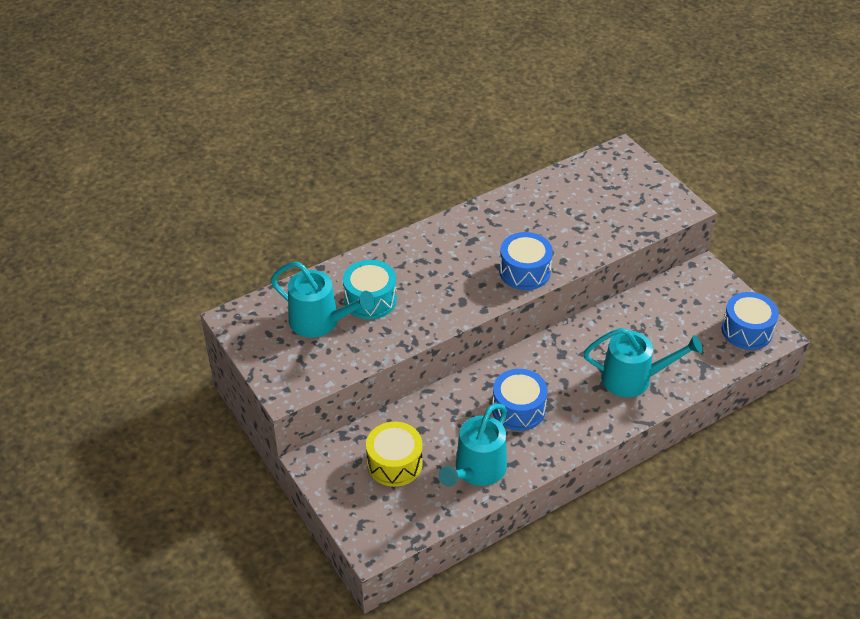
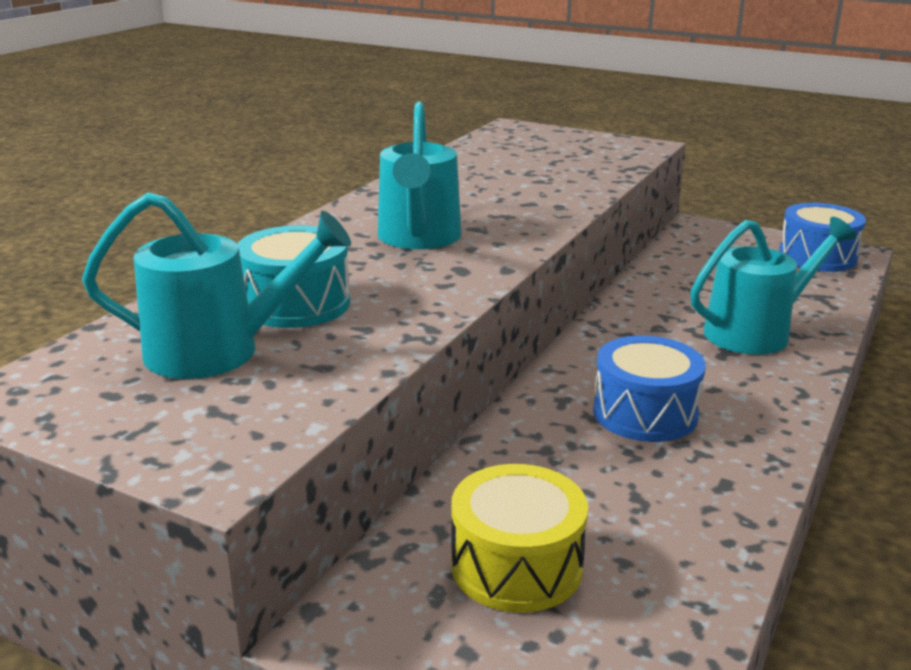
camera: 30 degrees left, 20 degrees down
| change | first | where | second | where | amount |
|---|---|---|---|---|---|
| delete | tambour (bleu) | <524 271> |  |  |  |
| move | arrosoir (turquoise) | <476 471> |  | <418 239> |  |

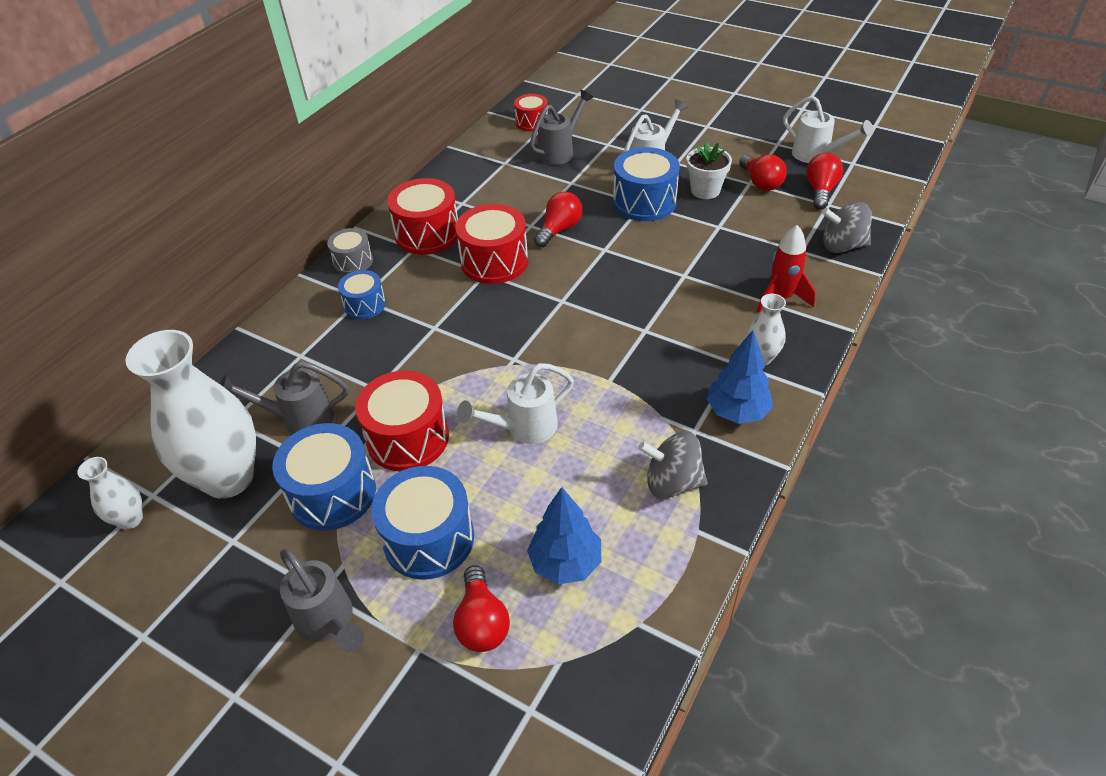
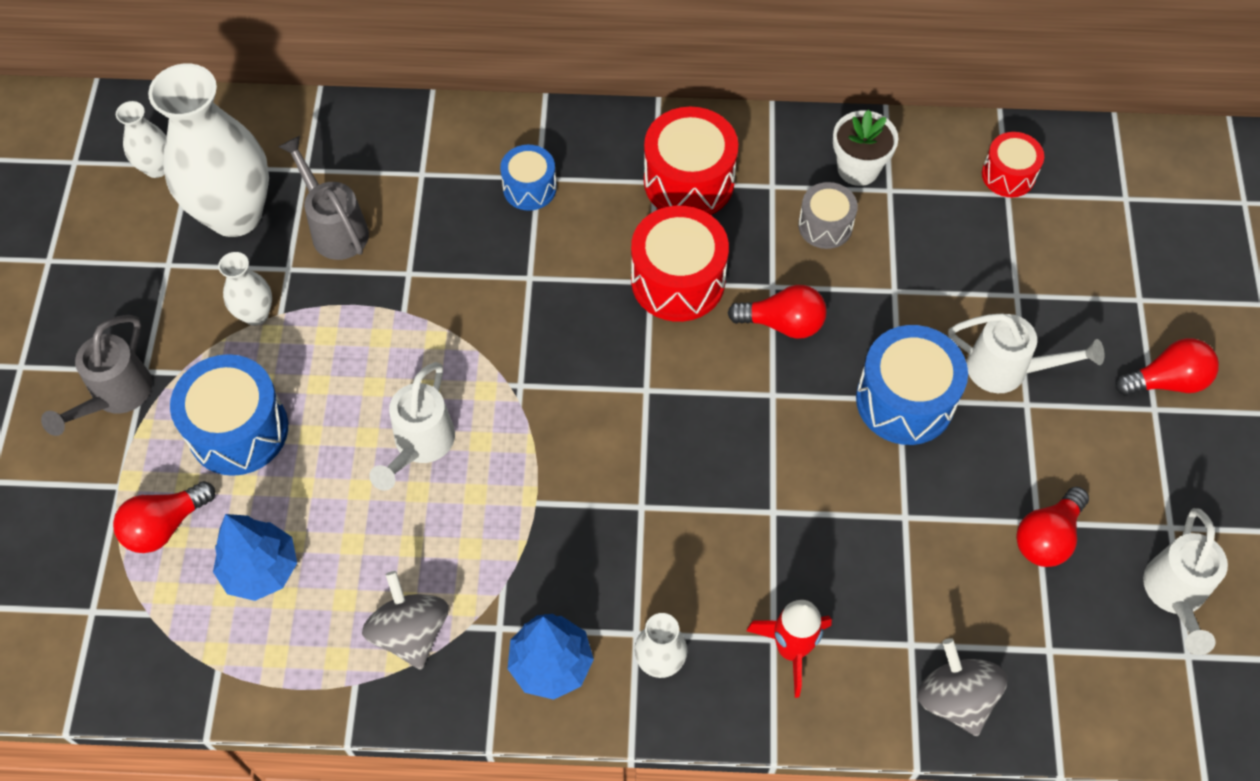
camera: 60 degrees right, 15 degrees up
| change | first | where | second | where | amount |
|---|---|---|---|---|---|
| delete | arrosoir (gris) | <560 151> |  |  |  |
| move | pot de fleurs (blanc) | <705 190> |  | <858 168> |  |
| move | ampoule (rouge) | <820 191> |  | <1166 381> |  |
| move | tambour (gris) | <353 261> |  | <825 226> |  |
| rotate | arrosoir (blanc) | <523 428> |  | <420 446> | 105 degrees counterclockwise |
| delete | tambour (rouge) | <408 438> |  |  |  |
| replace | tambour (bleu) | <332 493> | vase (blanc) | <256 314> |  |

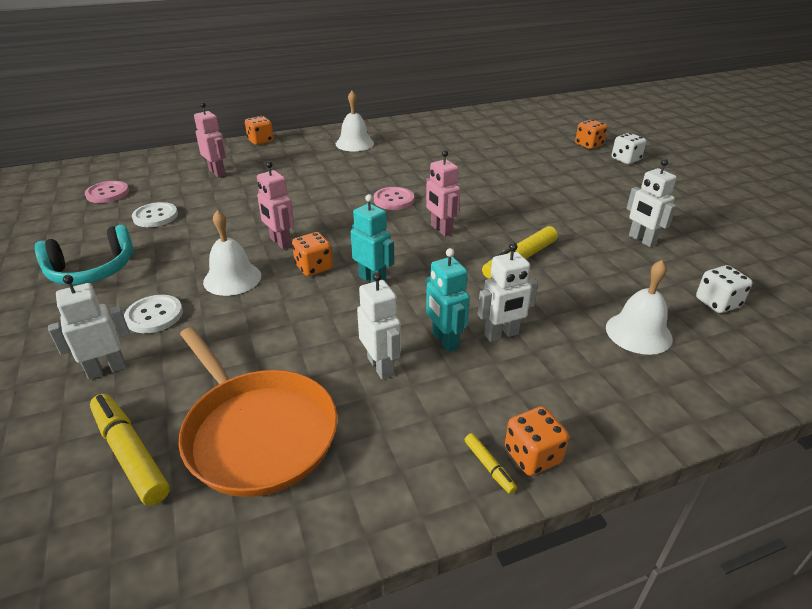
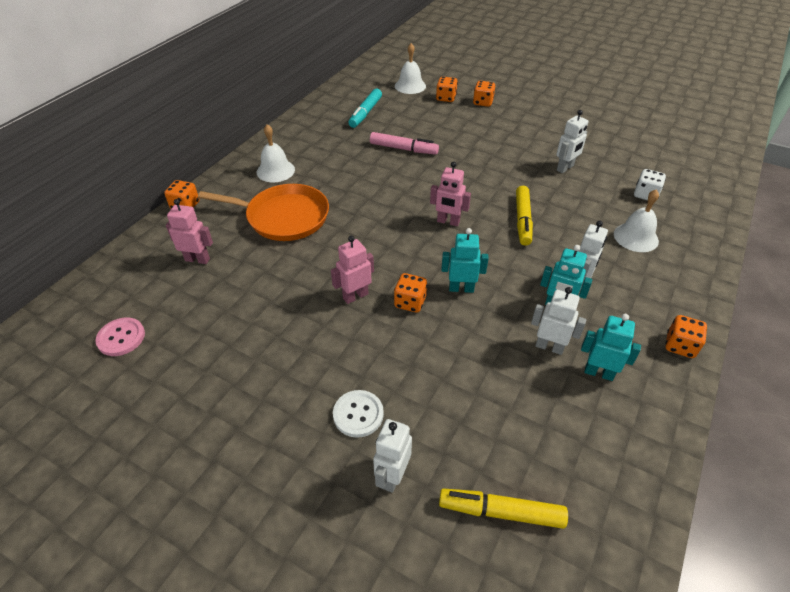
camera: 40 degrees left, 10 degrees up
| change | first | where | second | where | amount |
|---|---|---|---|---|---|
| recolor | dé (blanc) | <625 159> | dé (orange) | <483 102> |  |
| rotate | robot (blanc) | <641 240> |  | <565 168> | 60 degrees counterclockwise |
| rotate | robot (rose) | <280 242> |  | <355 296> | 135 degrees clockwise |
| delete | bouton (rose) | <393 200> |  |  |  |
| delete | bouton (blanc) | <155 216> |  |  |  |
| move | cloche (blanc) | <232 278> |  | <410 86> |  |
| delete | casque audio (turquoise) | <92 270> |  |  |  |
| move | poêle (orange) | <257 432> |  | <283 217> |  |
| delete | feutre (jaune) | <489 467> |  |  |  |
| insert |  |  | feutre (turquoise) | <365 113> |  |
| insert |  |  | feutre (rose) | <403 149> |  |
| insert |  |  | robot (turquoise) | <599 372> |  |

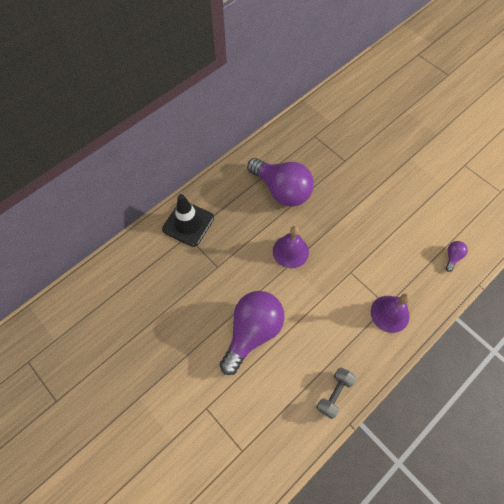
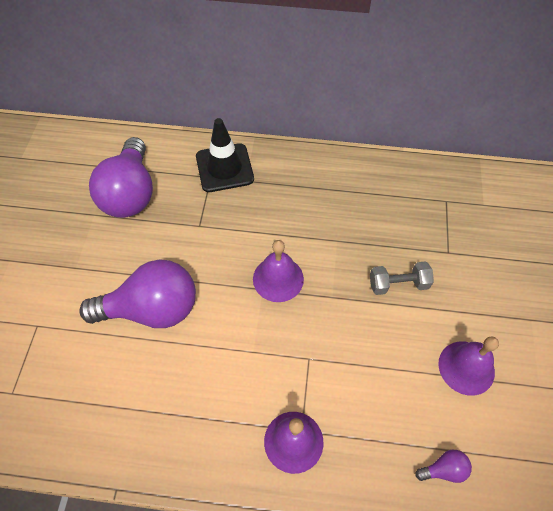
camera: 50 degrees right, 5 degrees down
| change | first | where | second | where | amount |
|---|---|---|---|---|---|
| move | ampoule (violet) | <282 190> |  | <130 193> |  |
| move | haltère (gris) | <334 394> |  | <398 284> |  |
| insert |  |  | cloche (violet) | <466 367> |  |

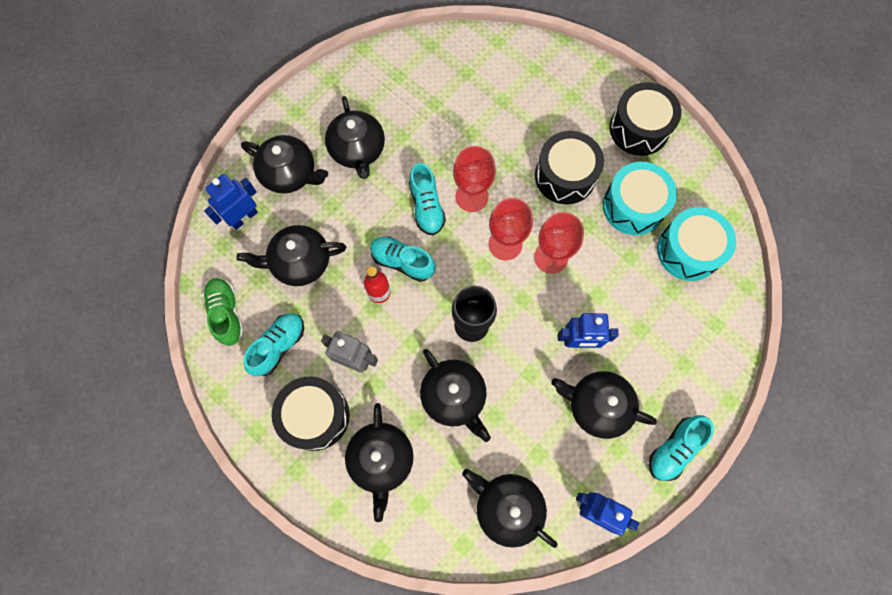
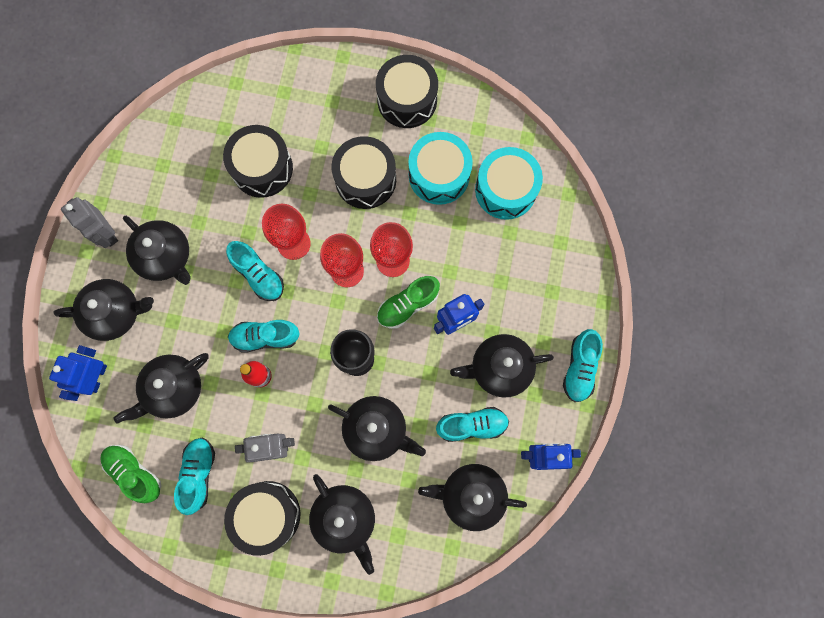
camera: 30 degrees left, 5 degrees up
| change | first | where | second | where | amount |
|---|---|---|---|---|---|
| insert |  |  | tambour (noir) | <262 168> |  |
| insert |  |  | robot (gris) | <106 233> |  |
| insert |  |  | chaussure (vert) | <407 305> |  |
| insert |  |  | chaussure (turquoise) | <472 425> |  |

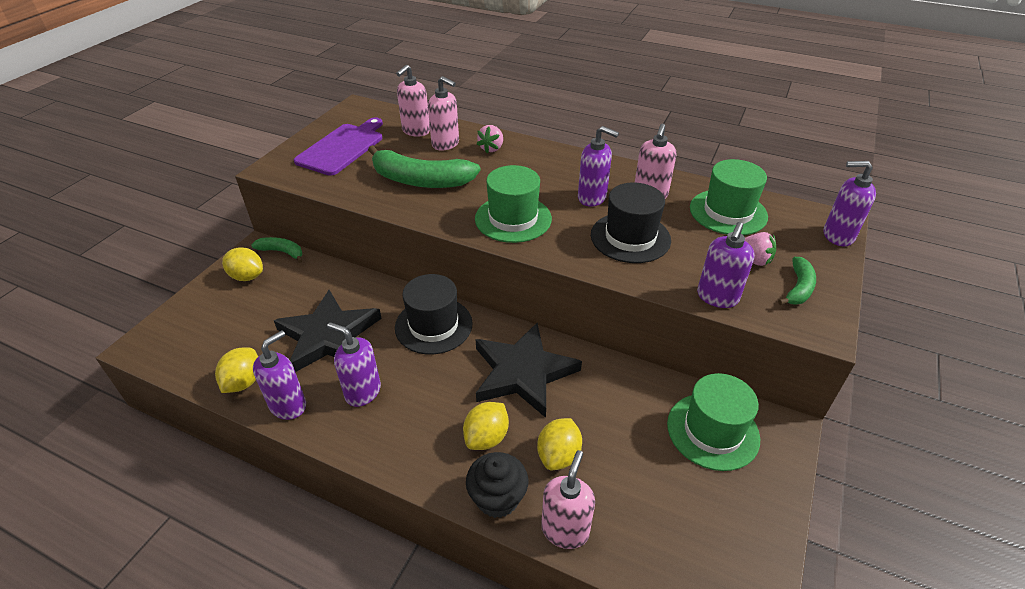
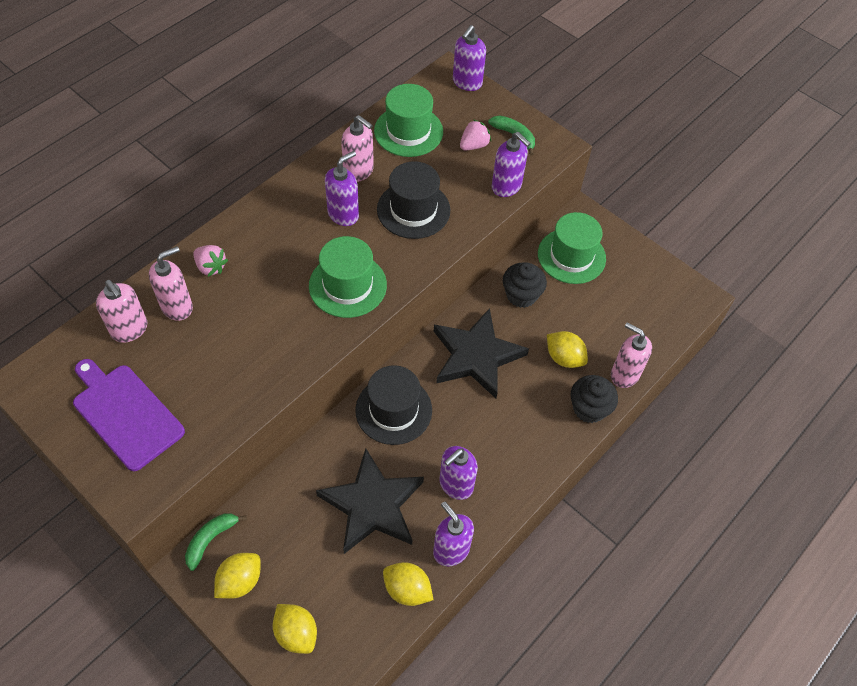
camera: 75 degrees left, 15 degrees up
| change | first | where | second | where | amount |
|---|---|---|---|---|---|
| delete | banane (vert) | <420 180> |  |  |  |
| move | citron (jaune) | <486 437> |  | <296 633> |  |
| insert |  |  | muffin (noir) | <521 295> |  |

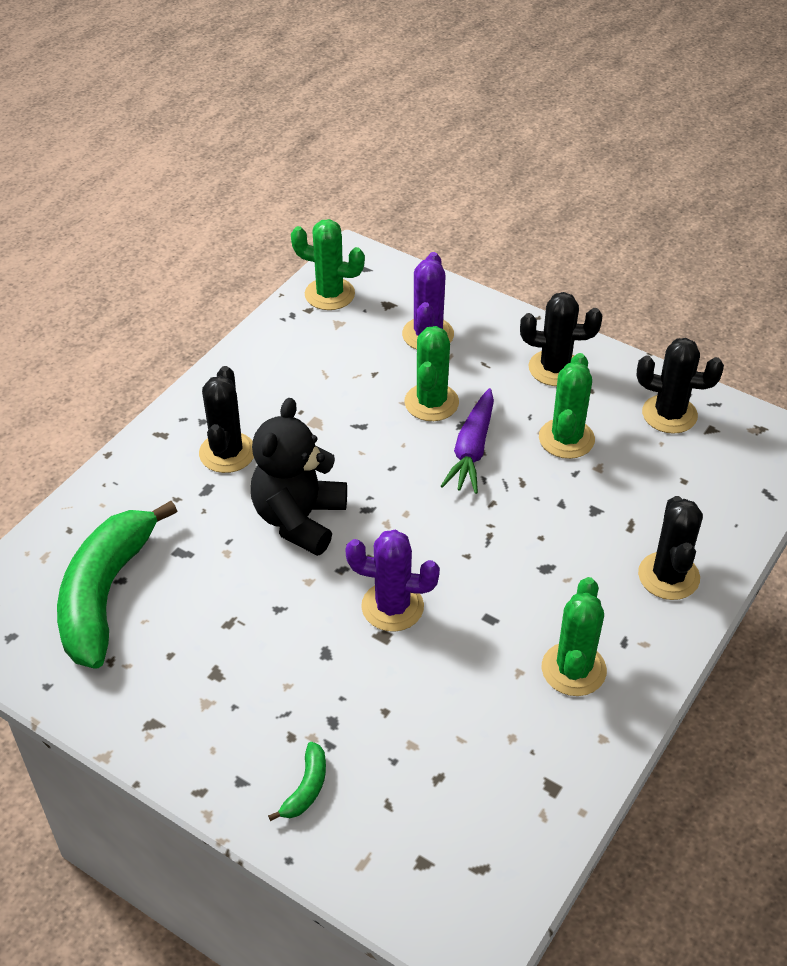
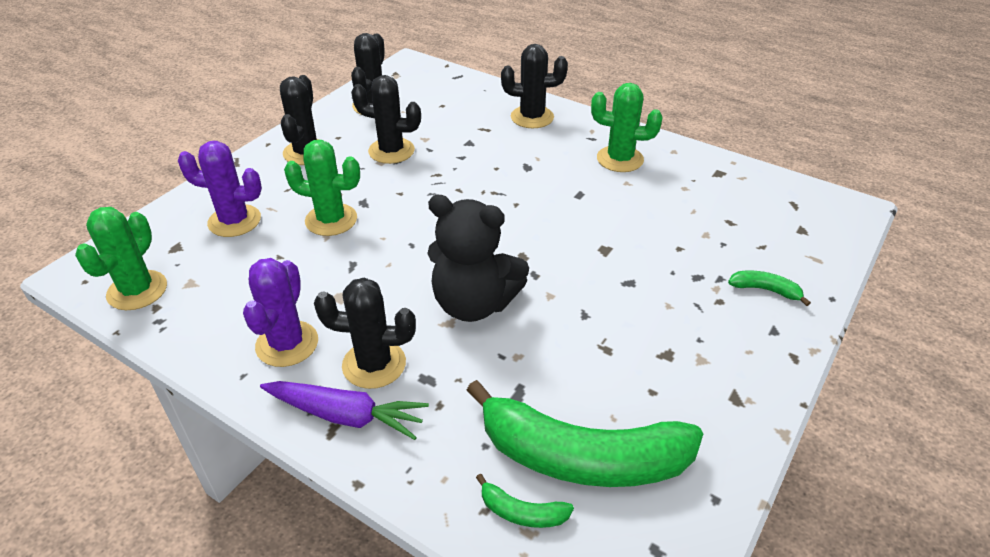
camera: 90 degrees left, 5 degrees down
| change | first | where | second | where | amount |
|---|---|---|---|---|---|
| recolor | cactus (vert) | <566 439> | cactus (noir) | <391 151> |  |
| move | carotte (violet) | <472 450> |  | <346 415> |  |
| move | cactus (violet) | <392 607> |  | <287 344> |  |
| insert |  |  | banane (vert) | <522 512> |  |

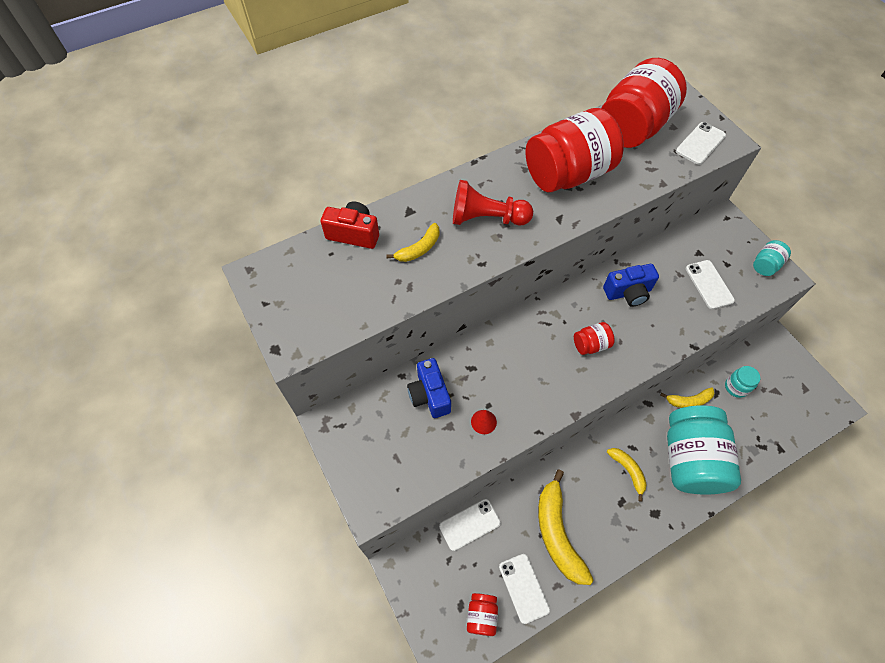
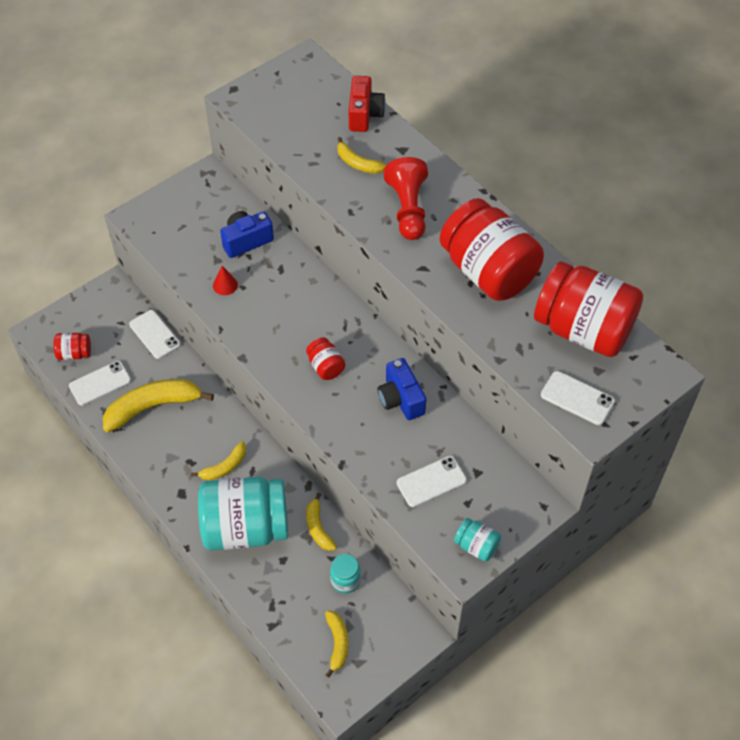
camera: 80 degrees right, 5 degrees down
| change | first | where | second | where | amount |
|---|---|---|---|---|---|
| insert |  |  | banane (jaune) | <337 643> |  |

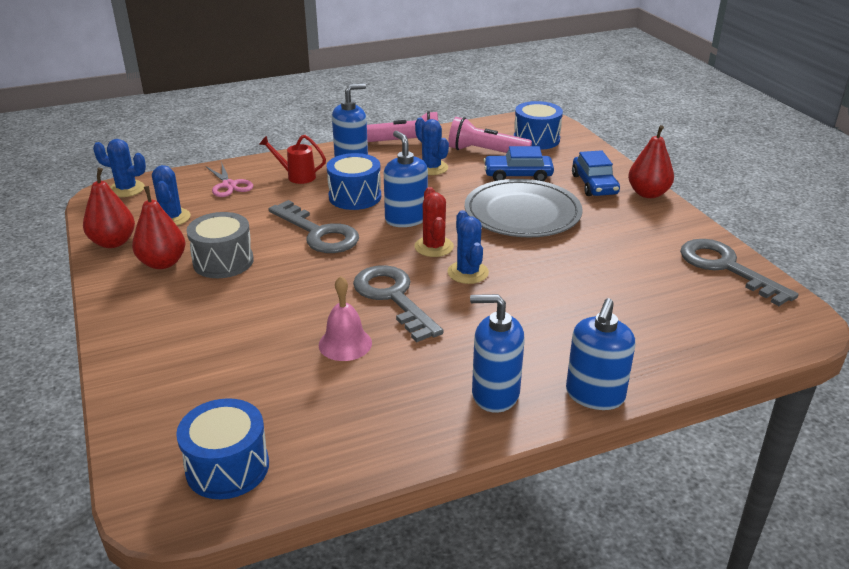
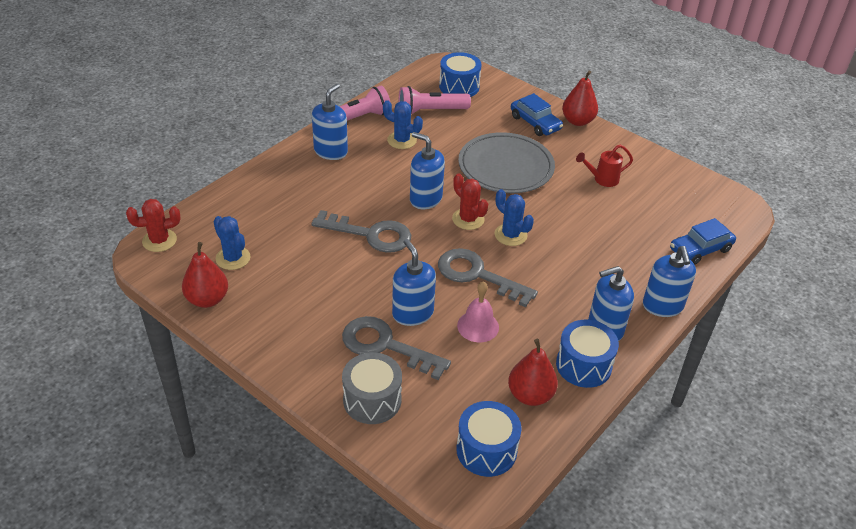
camera: 30 degrees left, 10 degrees up
| change | first | where | second | where | amount |
|---|---|---|---|---|---|
| move | arrosoir (rouge) | <296 176> |  | <602 179> |  |
| recolor | cactus (bleu) | <126 189> | cactus (rouge) | <159 240> |  |
| move | voiture (bleu) | <518 175> |  | <700 249> |  |
| move | tambour (bleu) | <355 197> |  | <583 365> |  |
| delete | ciseaux (rose) | <229 185> |  |  |  |
| move | poire (rouge) | <163 263> |  | <530 395> |  |
| move | tambour (gris) | <223 261> |  | <372 400> |  |
| move | clé (gris) | <725 267> |  | <385 346> |  |
| insert |  |  | distributeur de savon (bleu) | <412 313> |  |

